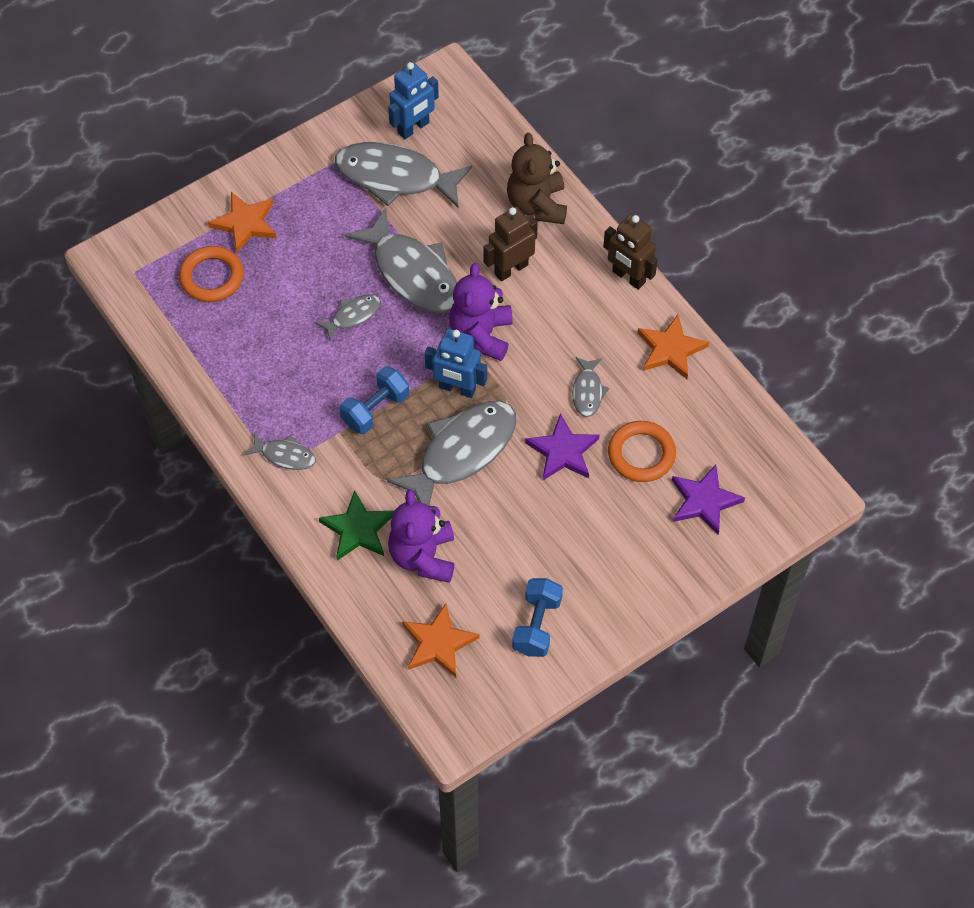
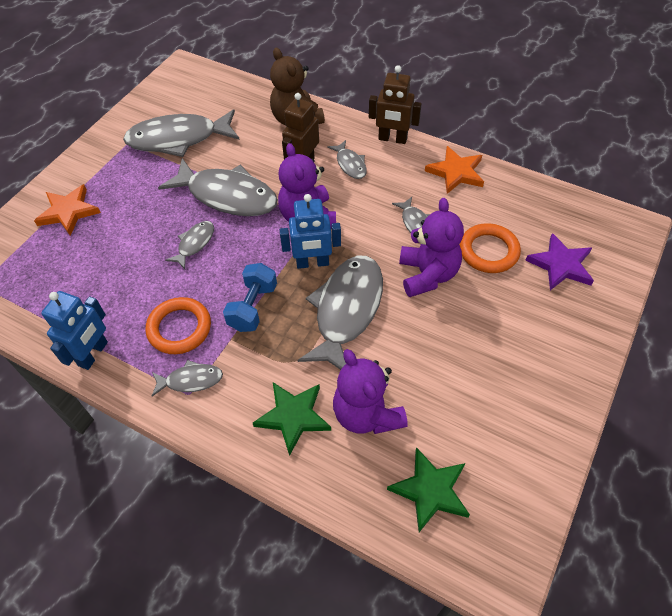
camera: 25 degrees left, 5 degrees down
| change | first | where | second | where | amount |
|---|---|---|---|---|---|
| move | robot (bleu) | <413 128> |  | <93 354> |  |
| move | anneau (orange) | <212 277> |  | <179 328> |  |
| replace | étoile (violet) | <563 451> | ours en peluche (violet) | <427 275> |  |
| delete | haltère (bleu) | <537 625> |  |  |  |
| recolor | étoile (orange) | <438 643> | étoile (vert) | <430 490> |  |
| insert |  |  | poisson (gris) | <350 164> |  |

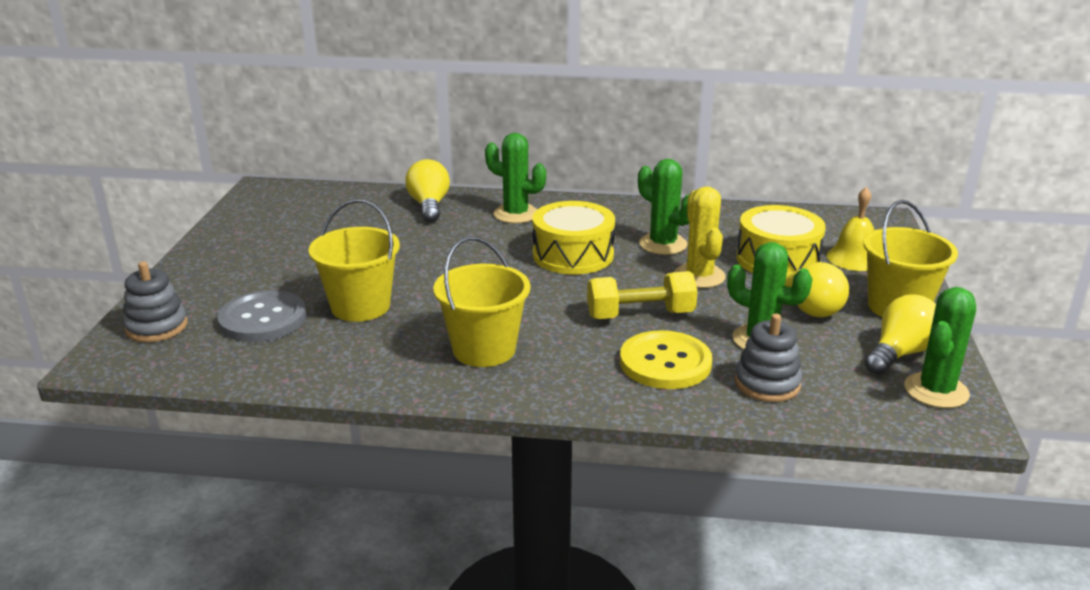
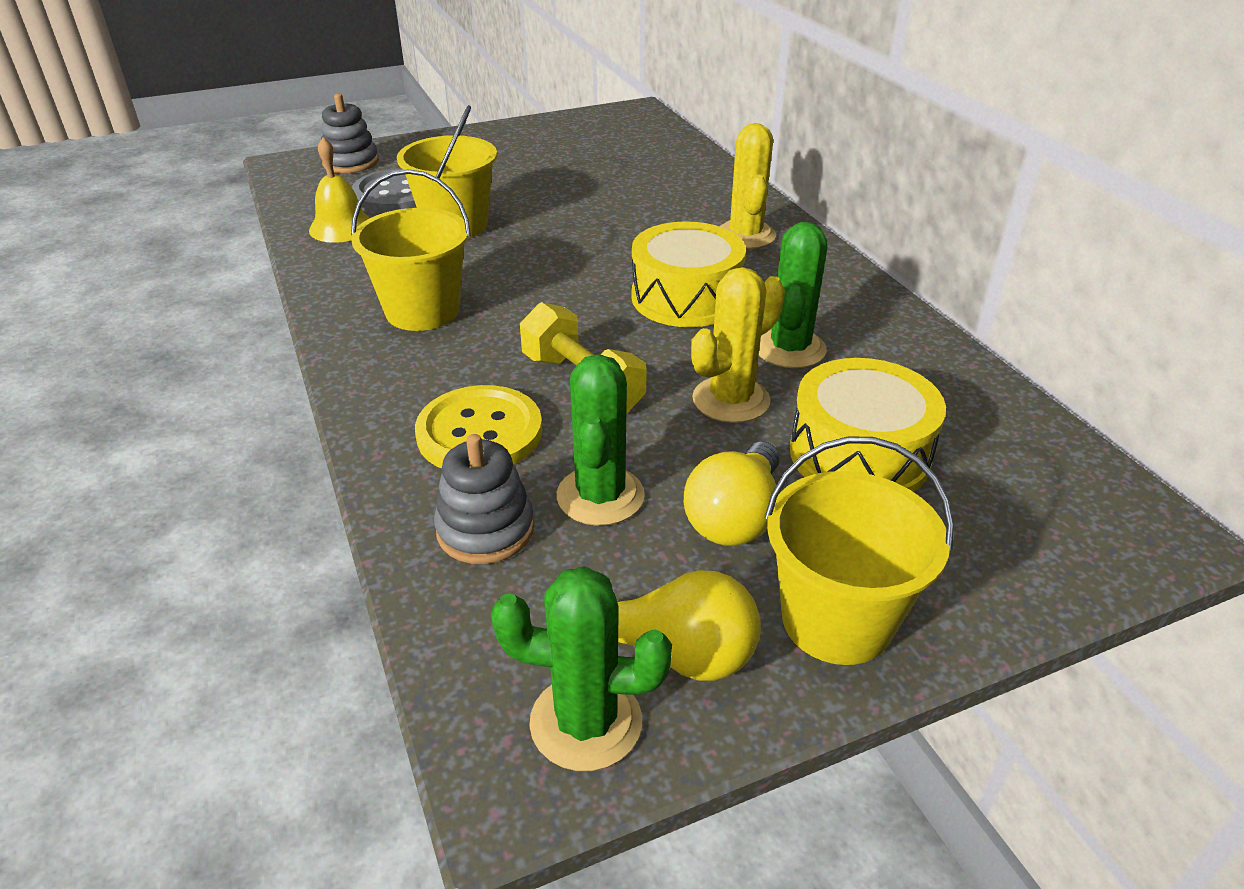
camera: 60 degrees right, 10 degrees up
| change | first | where | second | where | amount |
|---|---|---|---|---|---|
| recolor | cactus (vert) | <516 214> | cactus (jaune) | <745 235> |  |
| delete | ampoule (jaune) | <429 206> |  |  |  |
| move | cloche (jaune) | <854 258> |  | <341 227> |  |

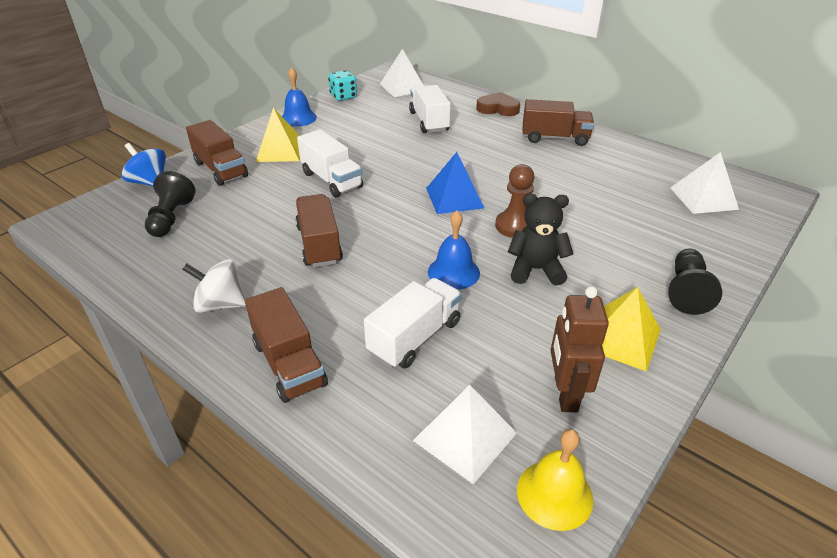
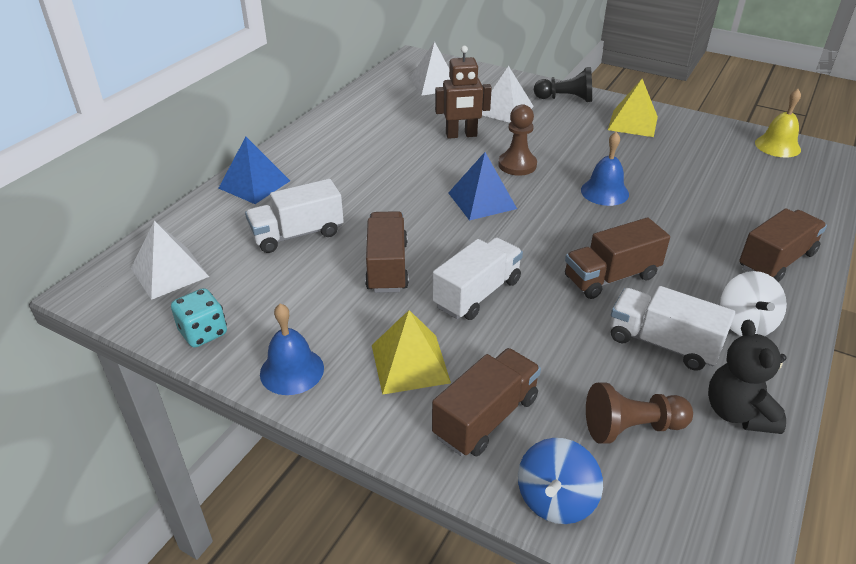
camera: 100 degrees left, 0 degrees up
| change | first | where | second | where | amount |
|---|---|---|---|---|---|
| replace | cœur (marron) | <498 108> | pyramide (bleu) | <254 184> |  |
| move | camion (marron) | <554 138> |  | <387 267> |  |
| recolor | pion (noir) | <171 218> | pion (marron) | <632 427> |  |
| move | ours en peluche (noir) | <535 270> |  | <738 413> |  |
| move | camion (blanc) | <414 337> |  | <662 343> |  |
| move | robot (marron) | <565 393> |  | <461 135> |  |
| move | pyramide (blanc) | <465 436> |  | <505 110> |  |

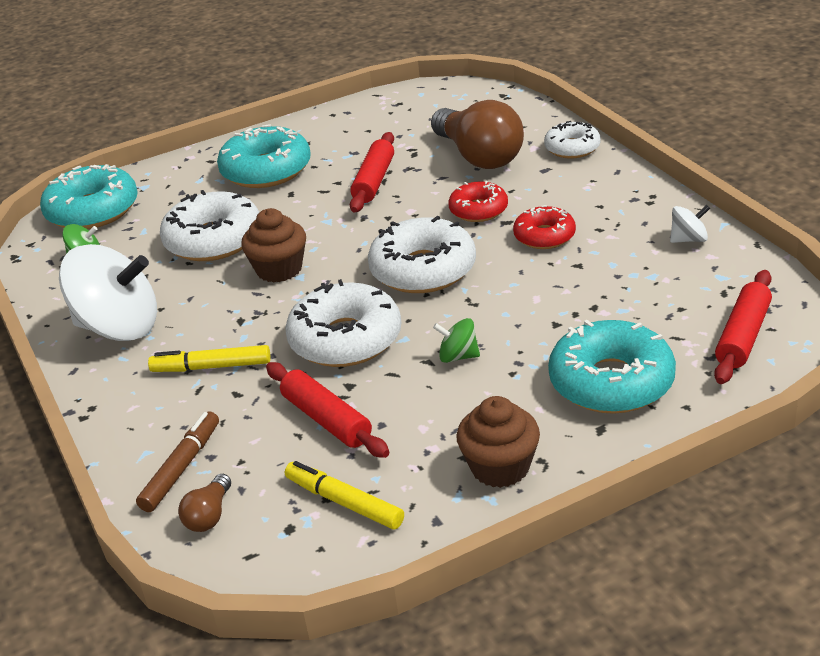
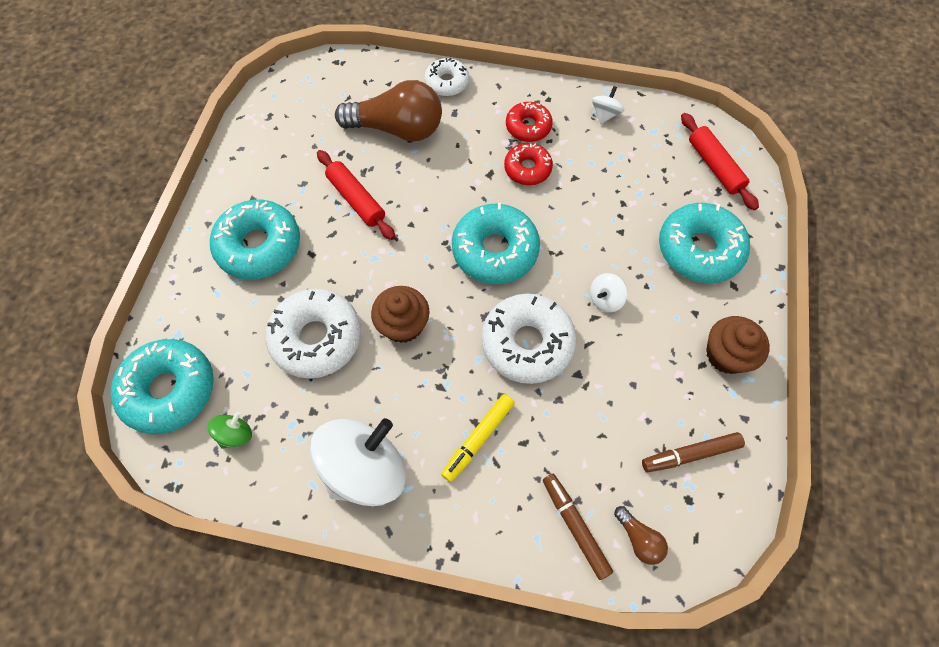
camera: 55 degrees left, 30 degrees up
| change | first | where | second | where | amount |
|---|---|---|---|---|---|
| move | beignet (rouge) | <478 210> |  | <528 127> |  |
| recolor | beignet (blanc) | <423 270> | beignet (turquoise) | <495 250> |  |
| recolor | toupie (vert) | <458 356> | toupie (blanc) | <605 299> |  |
| delete | rouleau à pâtisserie (rouge) | <327 419> |  |  |  |
| recolor | feutre (jaune) | <345 503> | feutre (marron) | <691 454> |  |

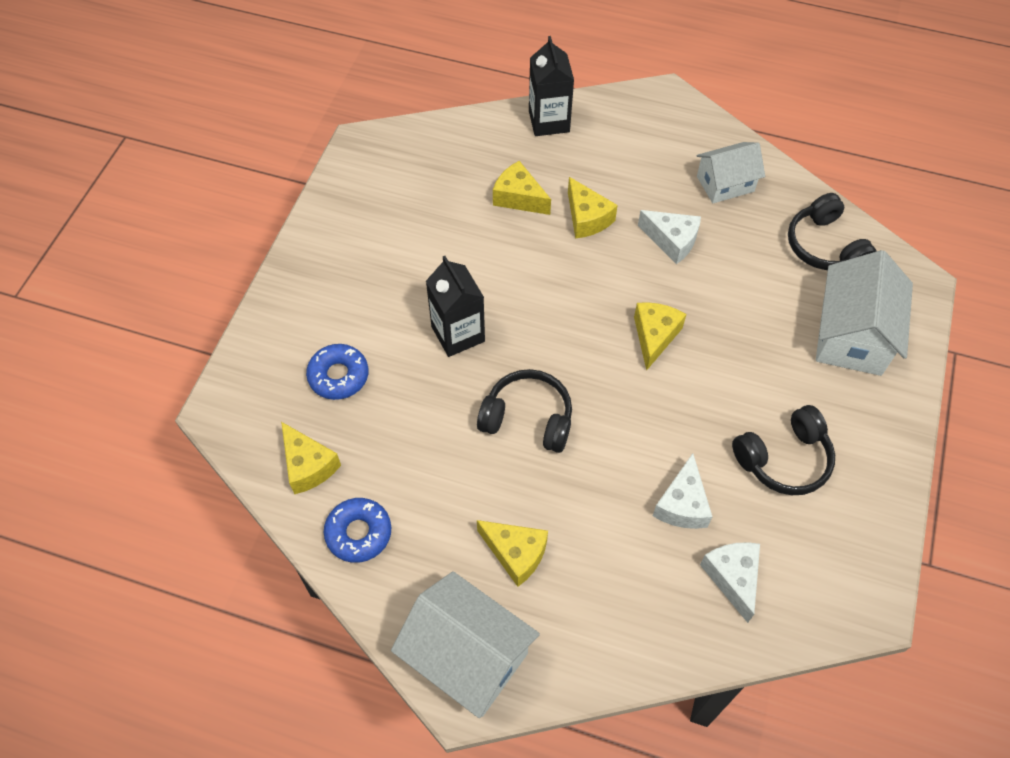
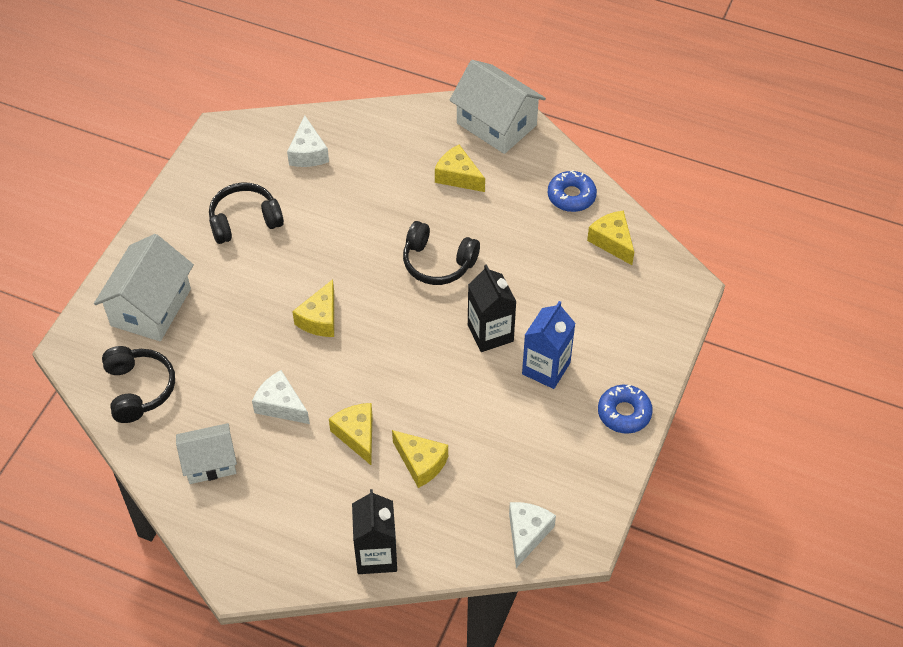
camera: 175 degrees left, 5 degrees down
| change | first | where | second | where | amount |
|---|---|---|---|---|---|
| move | beignet (bleu) | <338 376> |  | <624 413> |  |
| move | fromage (blanc) | <682 504> |  | <527 534> |  |
| insert |  |  | brique de lait (bleu) | <546 368> |  |

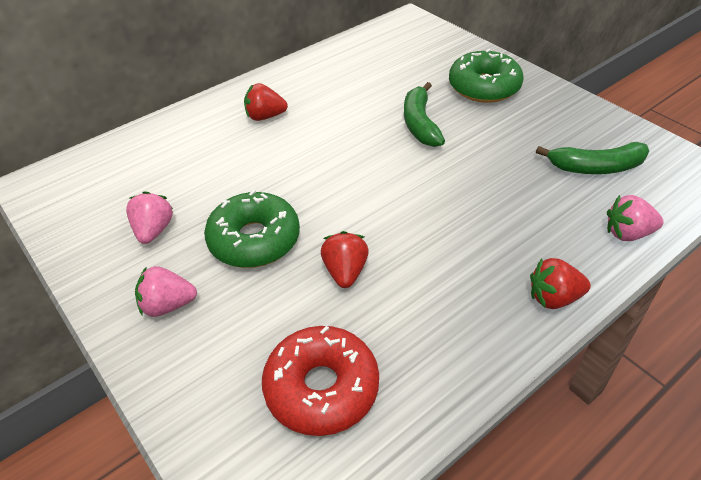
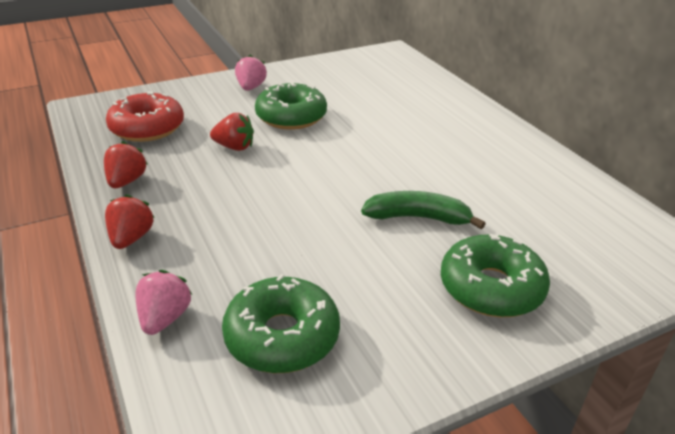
camera: 100 degrees right, 10 degrees down
| change | first | where | second | where | amount |
|---|---|---|---|---|---|
| move | fraise (rouge) | <265 116> |  | <126 181> |  |
| replace | banane (vert) | <596 167> | beignet (vert) | <282 336> |  |
| delete | fraise (rose) | <154 230> |  |  |  |

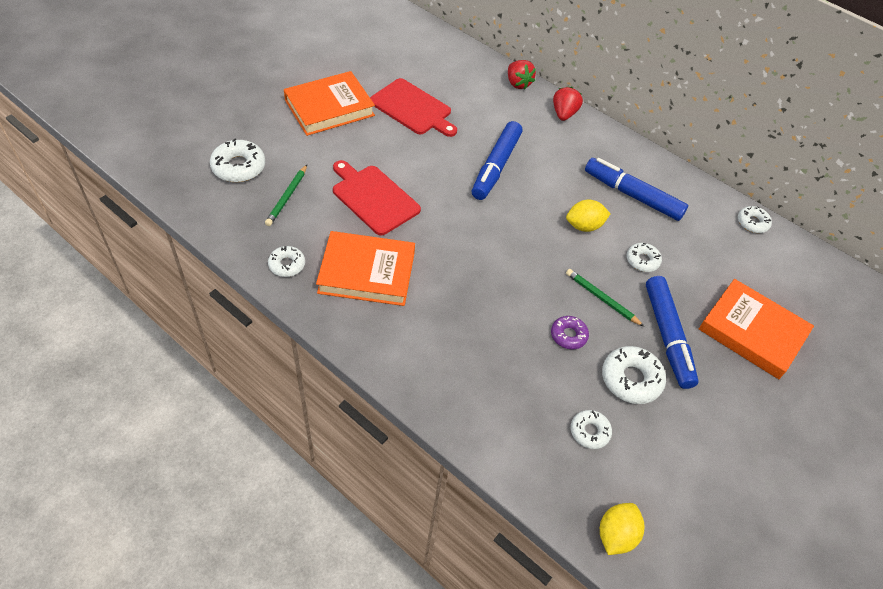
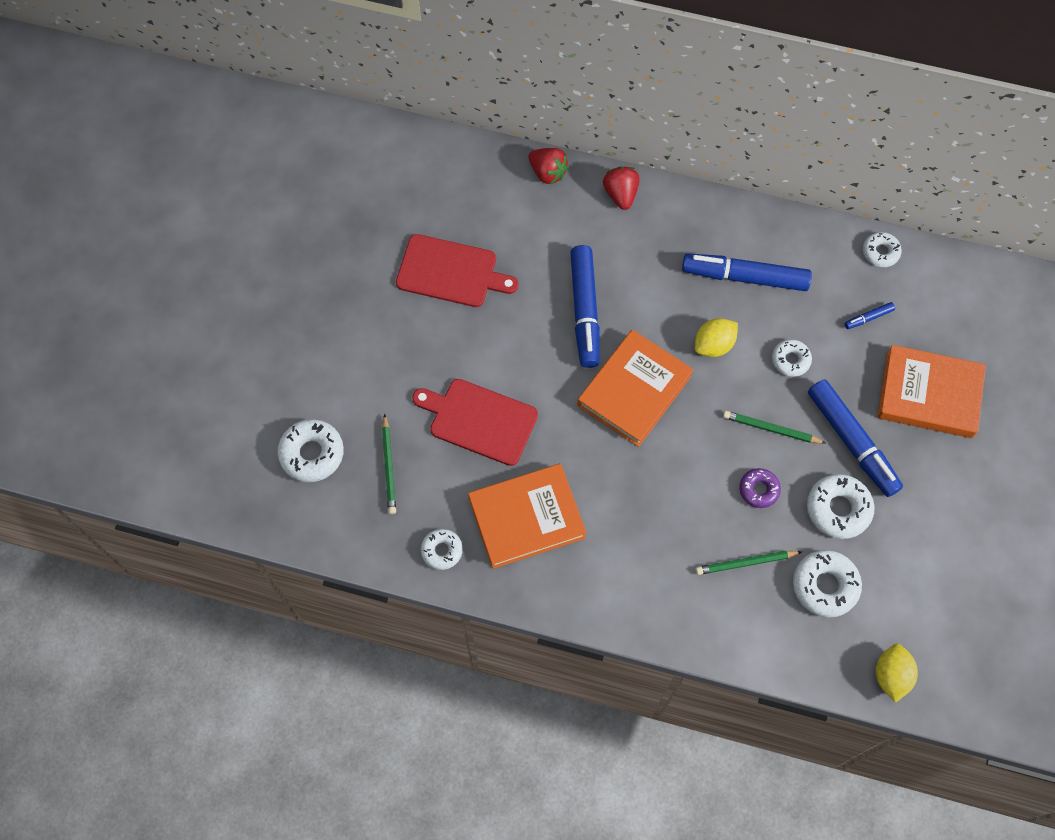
camera: 20 degrees left, 15 degrees up
| change | first | where | second | where | amount |
|---|---|---|---|---|---|
| move | livre (orange) | <329 107> |  | <634 390> |  |
| resize | beignet (blanc) | <589 432> |  | <825 586> | x1.61 |
| insert |  |  | feutre (bleu) | <868 318> |  |
| insert |  |  | crayon (vert) | <745 563> |  |

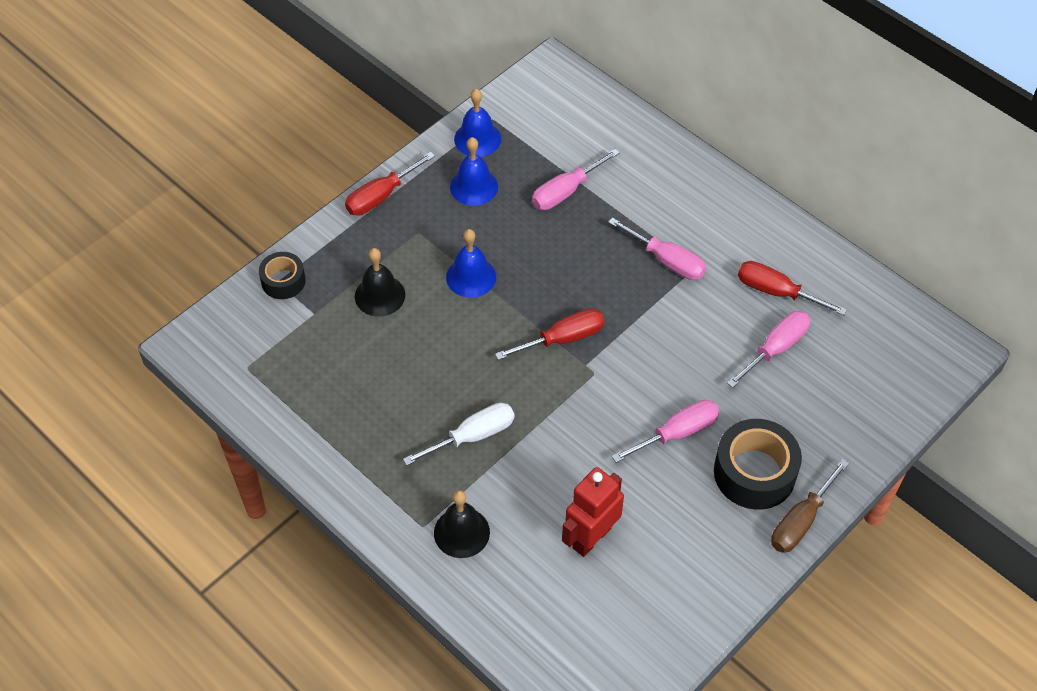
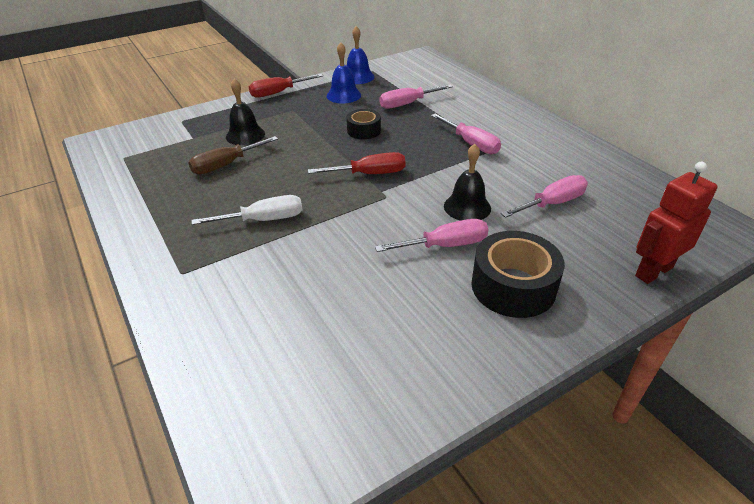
camera: 15 degrees right, 15 degrees down
| change | first | where | second | where | amount |
|---|---|---|---|---|---|
| delete | cloche (bleu) | <471 277> |  |  |  |
| move | ruban adhésif (noir) | <283 281> |  | <364 130> |  |
| delete | tournevis (rouge) | <776 292> |  |  |  |
| move | tournevis (marron) | <800 521> |  | <226 165> |  |
| move | robot (rouge) | <591 538> |  | <653 271> |  |
| move | cloche (noir) | <461 532> |  | <467 207> |  |

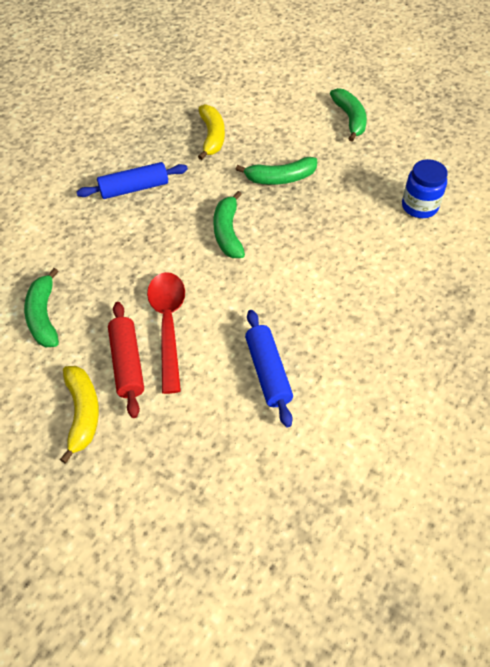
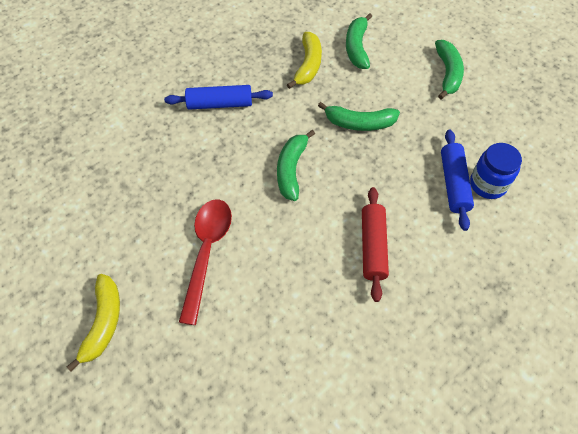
camera: 15 degrees right, 5 degrees up
| change | first | where | second | where | amount |
|---|---|---|---|---|---|
| move | banane (vert) | <44 316> |  | <357 47> |  |
| move | rouleau à pâtisserie (rouge) | <127 363> |  | <373 247> |  |
| move | rouleau à pâtisserie (bleu) | <268 372> |  | <454 183> |  |

